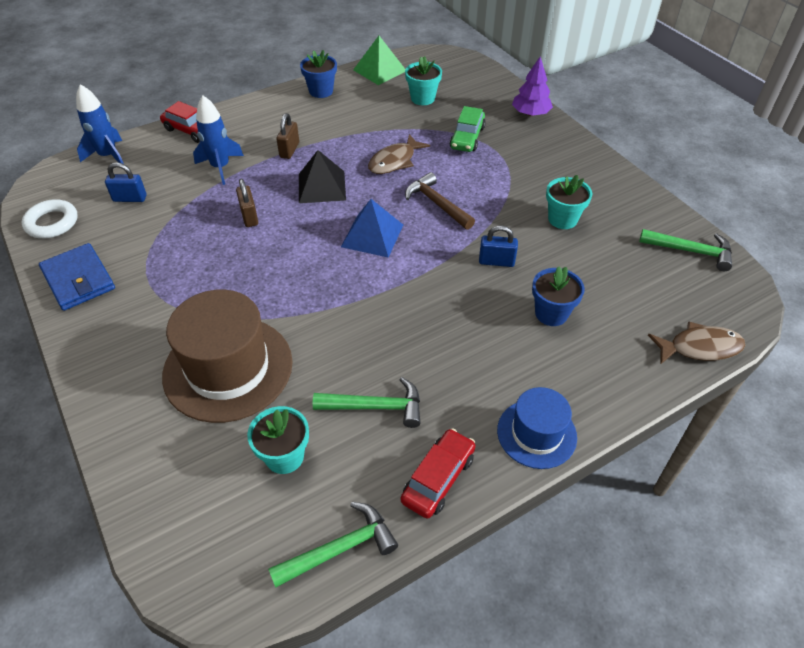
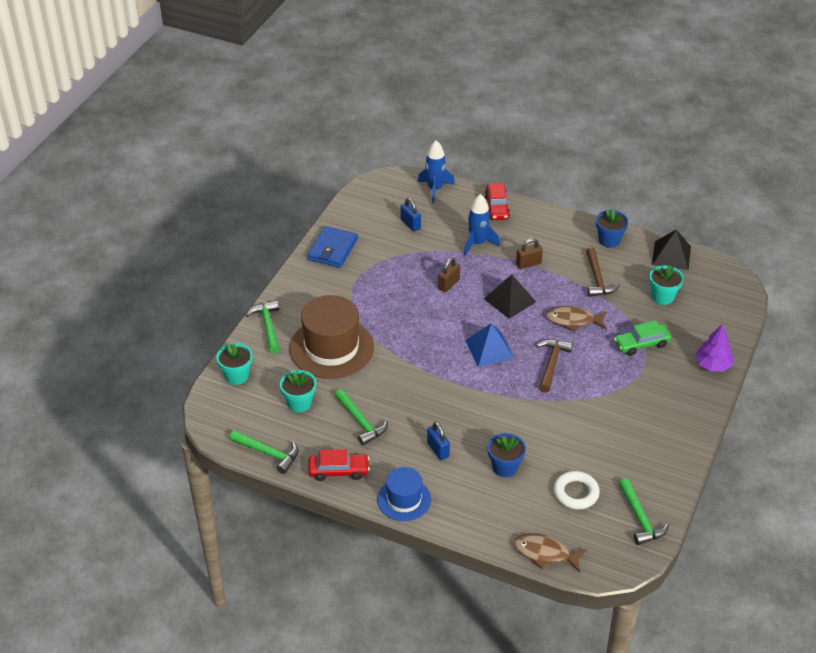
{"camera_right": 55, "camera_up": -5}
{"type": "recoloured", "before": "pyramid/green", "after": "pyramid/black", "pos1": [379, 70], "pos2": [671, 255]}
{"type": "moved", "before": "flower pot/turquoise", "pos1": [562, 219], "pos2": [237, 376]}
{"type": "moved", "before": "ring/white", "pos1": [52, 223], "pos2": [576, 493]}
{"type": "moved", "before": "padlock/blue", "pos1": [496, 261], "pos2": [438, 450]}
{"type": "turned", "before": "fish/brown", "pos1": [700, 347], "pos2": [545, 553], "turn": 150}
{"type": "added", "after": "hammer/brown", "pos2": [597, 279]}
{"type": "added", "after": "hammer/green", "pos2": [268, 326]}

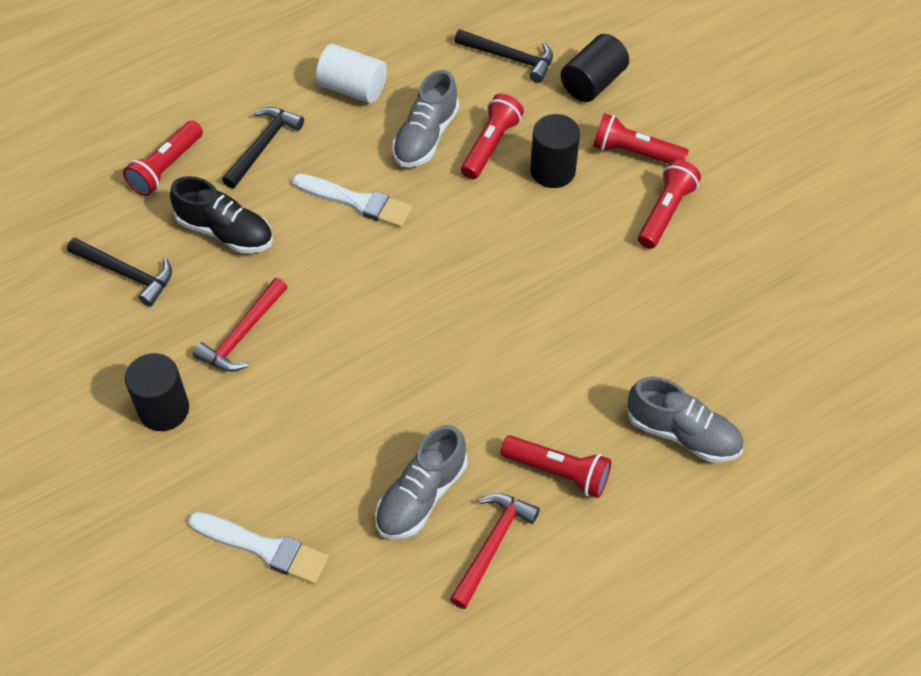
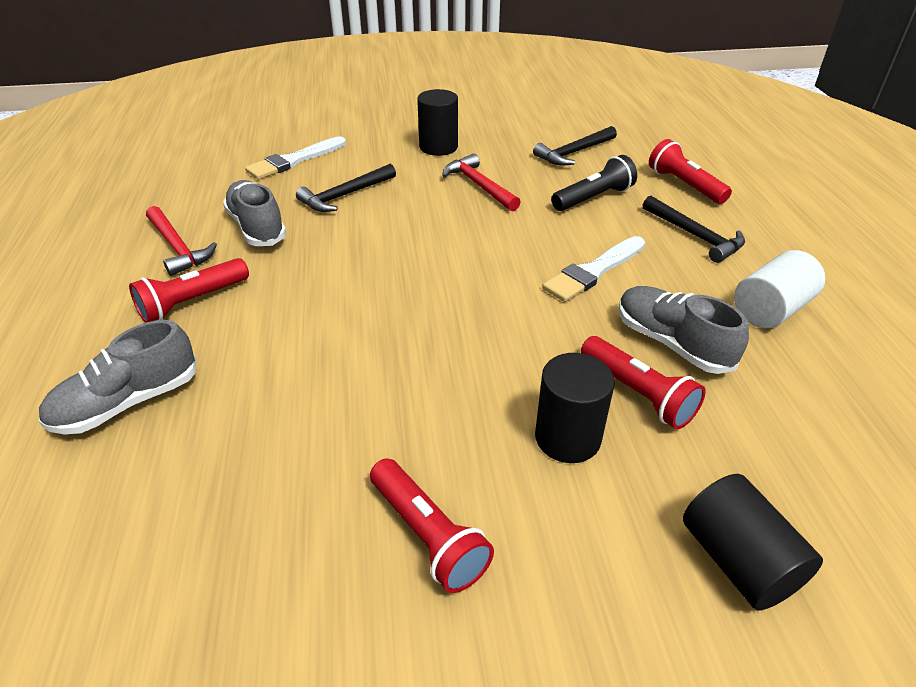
{"camera_right": 115, "camera_up": -15}
{"type": "moved", "before": "hammer/black", "pos1": [510, 58], "pos2": [345, 195]}
{"type": "removed", "before": "flashlight/red", "pos1": [635, 153]}
{"type": "replaced", "before": "shoe/black", "after": "flashlight/black", "pos1": [225, 232], "pos2": [593, 198]}

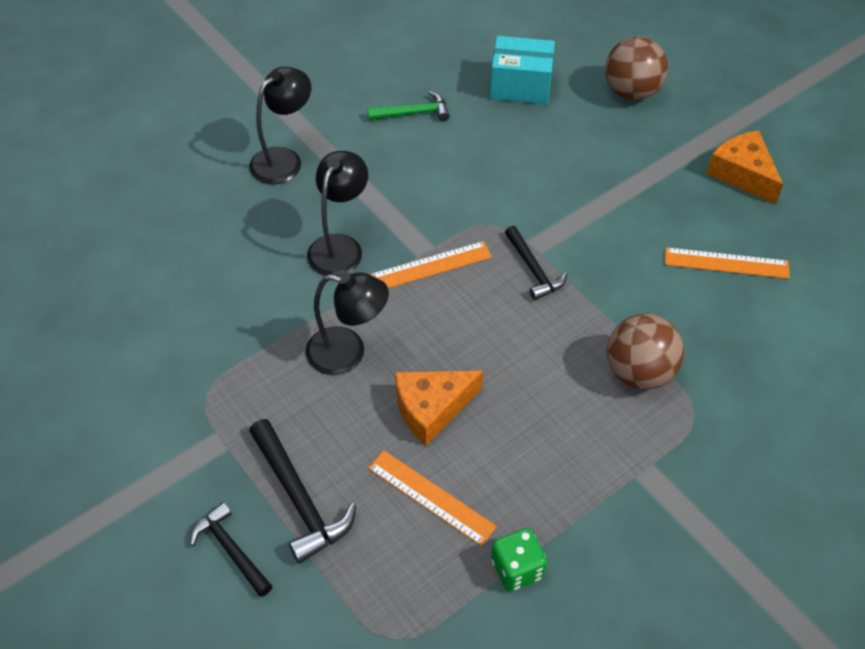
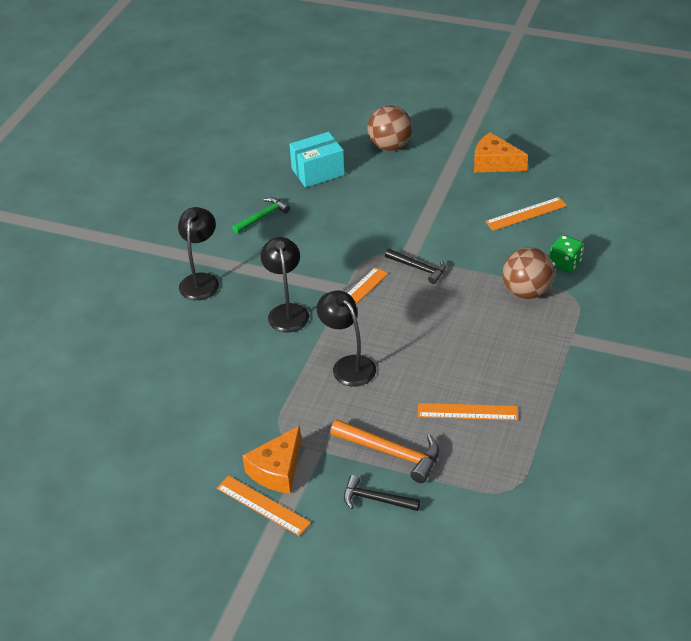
{"camera_right": -30, "camera_up": -10}
{"type": "turned", "before": "lamp/black", "pos1": [348, 353], "pos2": [348, 365], "turn": -105}
{"type": "moved", "before": "cheese/orange", "pos1": [431, 408], "pos2": [277, 470]}
{"type": "recoloured", "before": "hammer/black", "after": "hammer/orange", "pos1": [299, 499], "pos2": [392, 453]}
{"type": "moved", "before": "dice/green", "pos1": [517, 569], "pos2": [565, 263]}
{"type": "added", "after": "ruler/orange", "pos2": [263, 505]}

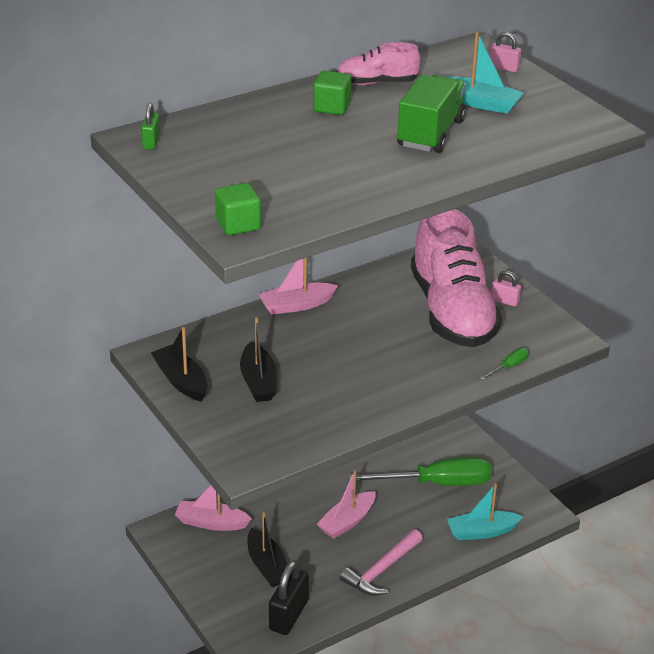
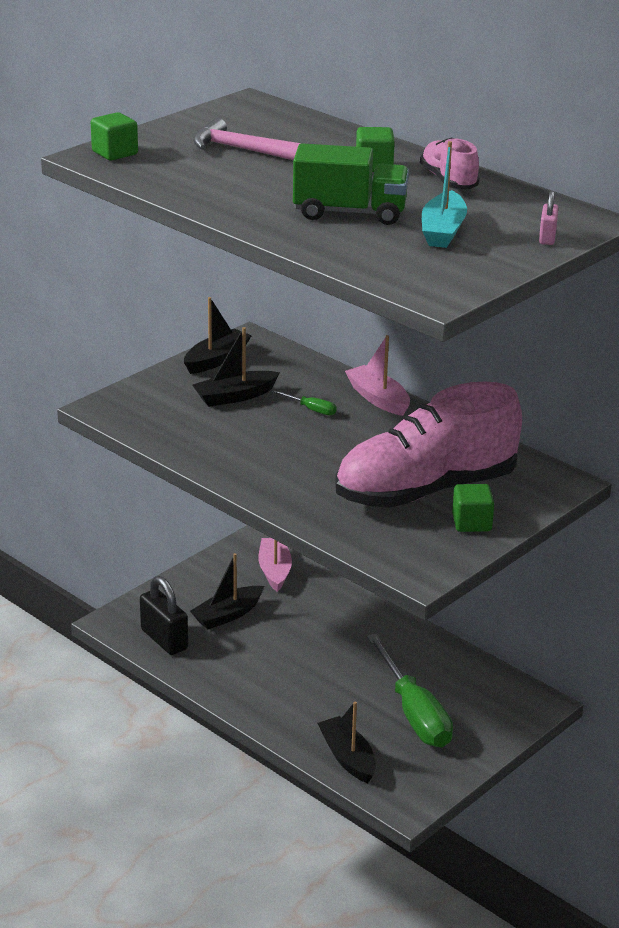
{"camera_right": 75, "camera_up": -5}
{"type": "removed", "before": "padlock/green", "pos1": [151, 142]}
{"type": "replaced", "before": "padlock/pink", "after": "cube/green", "pos1": [504, 301], "pos2": [471, 523]}
{"type": "moved", "before": "screwdriver/green", "pos1": [509, 366], "pos2": [311, 409]}
{"type": "removed", "before": "boat/pink", "pos1": [347, 522]}
{"type": "recoloured", "before": "boat/turquoise", "after": "boat/black", "pos1": [482, 532], "pos2": [347, 757]}
{"type": "moved", "before": "hammer/pink", "pos1": [381, 570], "pos2": [244, 150]}
{"type": "turned", "before": "padlock/black", "pos1": [289, 615], "pos2": [164, 639], "turn": 45}

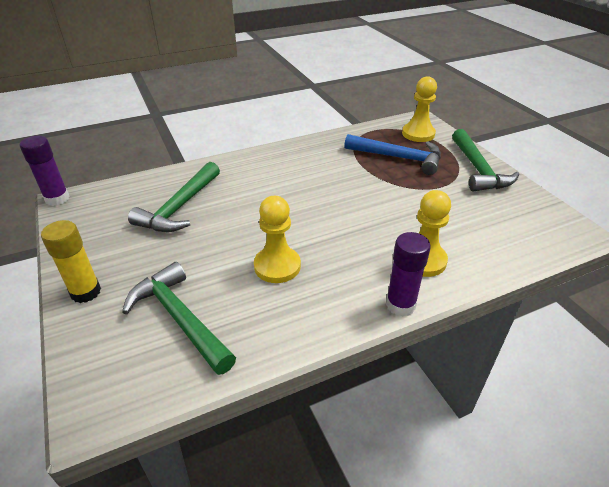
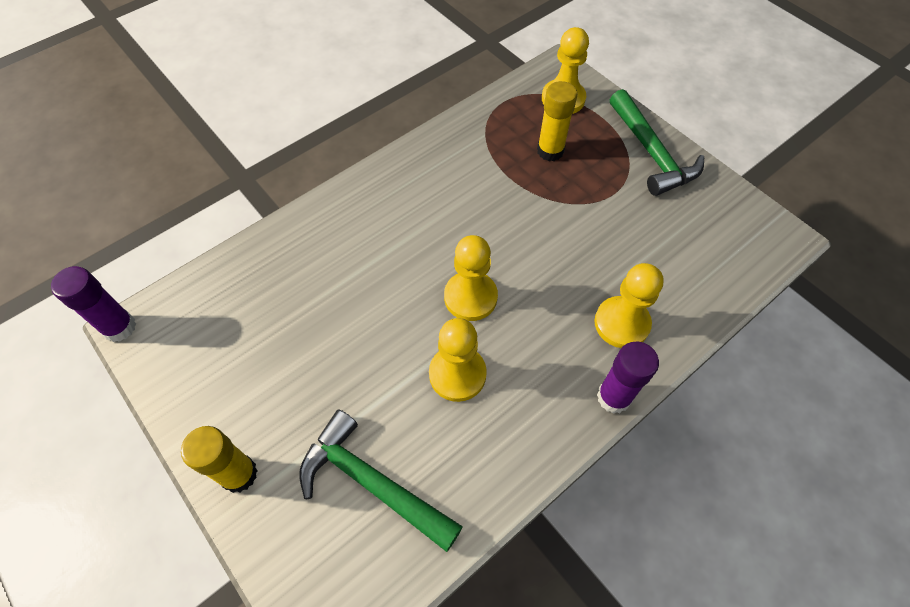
{"camera_right": -15, "camera_up": 20}
{"type": "replaced", "before": "hammer/blue", "after": "glue stick/yellow", "pos1": [399, 158], "pos2": [550, 151]}
{"type": "removed", "before": "hammer/green", "pos1": [180, 207]}
{"type": "added", "after": "pawn/yellow", "pos2": [470, 297]}

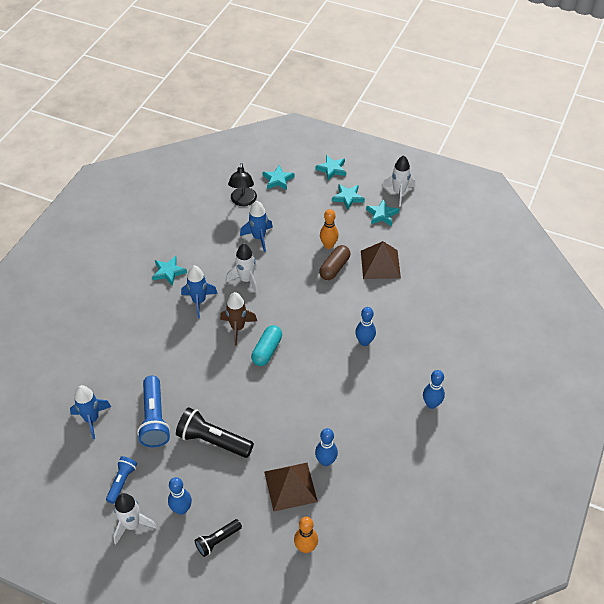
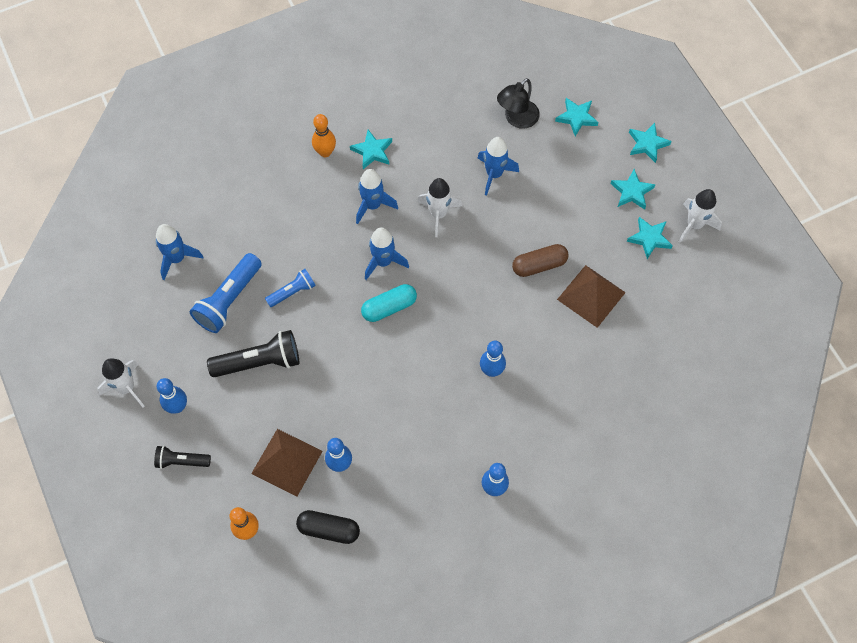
{"camera_right": 40, "camera_up": 15}
{"type": "moved", "before": "bowling pin/orange", "pos1": [328, 245], "pos2": [325, 152]}
{"type": "recoloured", "before": "rocket/brown", "after": "rocket/blue", "pos1": [237, 328], "pos2": [383, 262]}
{"type": "turned", "before": "flashlight/black", "pos1": [213, 440], "pos2": [259, 362], "turn": 105}
{"type": "moved", "before": "flashlight/blue", "pos1": [122, 482], "pos2": [292, 292]}
{"type": "added", "after": "capsule/black", "pos2": [329, 529]}

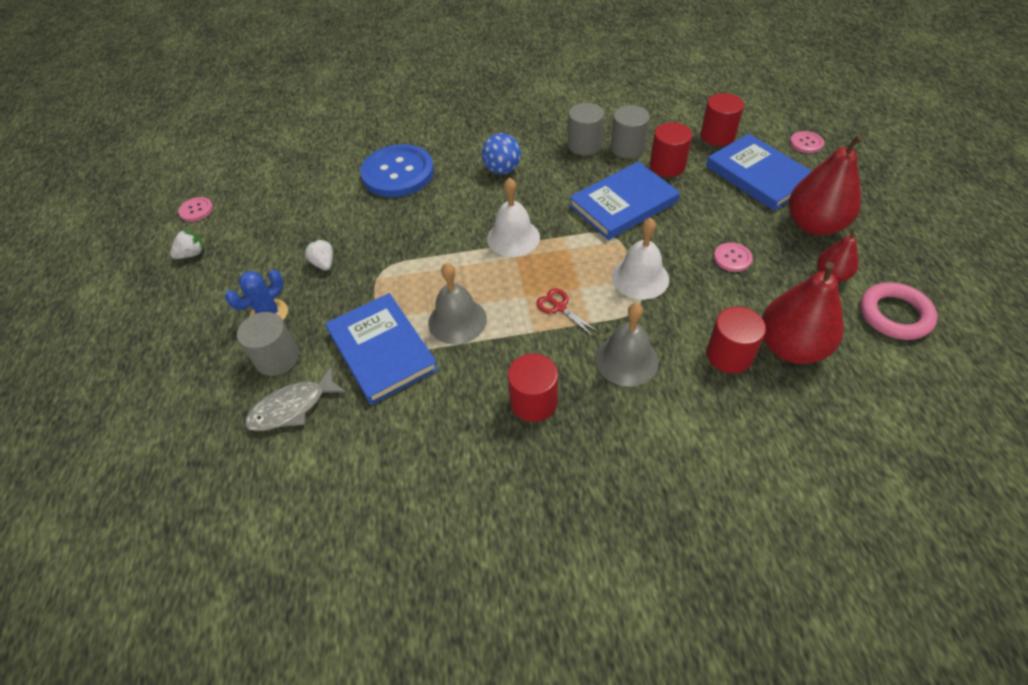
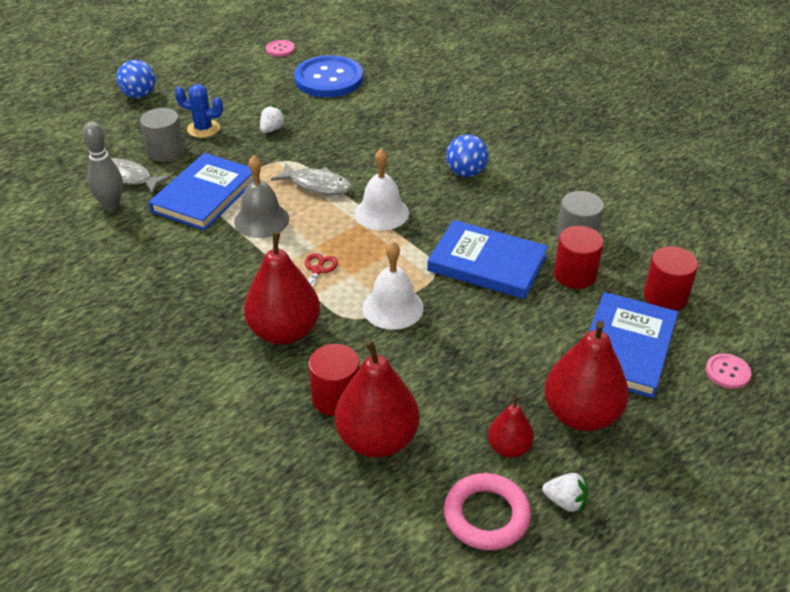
{"camera_right": 55, "camera_up": -10}
{"type": "removed", "before": "cylinder/grey", "pos1": [584, 145]}
{"type": "moved", "before": "button/blue", "pos1": [398, 173], "pos2": [329, 79]}
{"type": "moved", "before": "strawberry/white", "pos1": [192, 254], "pos2": [565, 501]}
{"type": "removed", "before": "button/pink", "pos1": [732, 258]}
{"type": "replaced", "before": "bell/grey", "after": "pear/red", "pos1": [627, 360], "pos2": [284, 332]}
{"type": "removed", "before": "cylinder/red", "pos1": [534, 402]}
{"type": "added", "after": "ball/blue", "pos2": [139, 95]}
{"type": "added", "after": "bowling pin/grey", "pos2": [111, 206]}
{"type": "added", "after": "fish/grey", "pos2": [317, 185]}

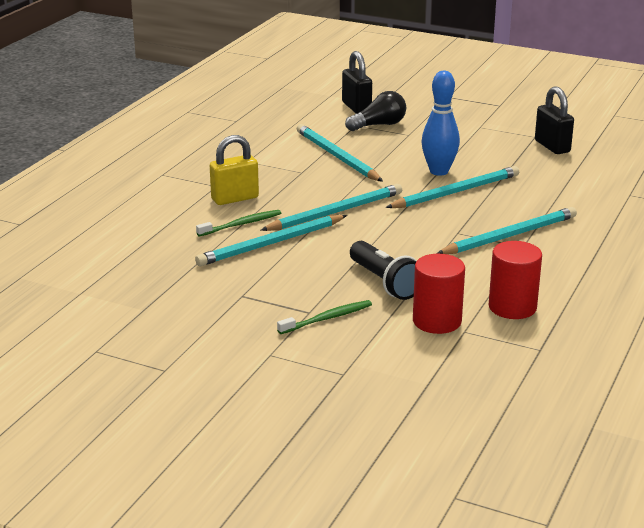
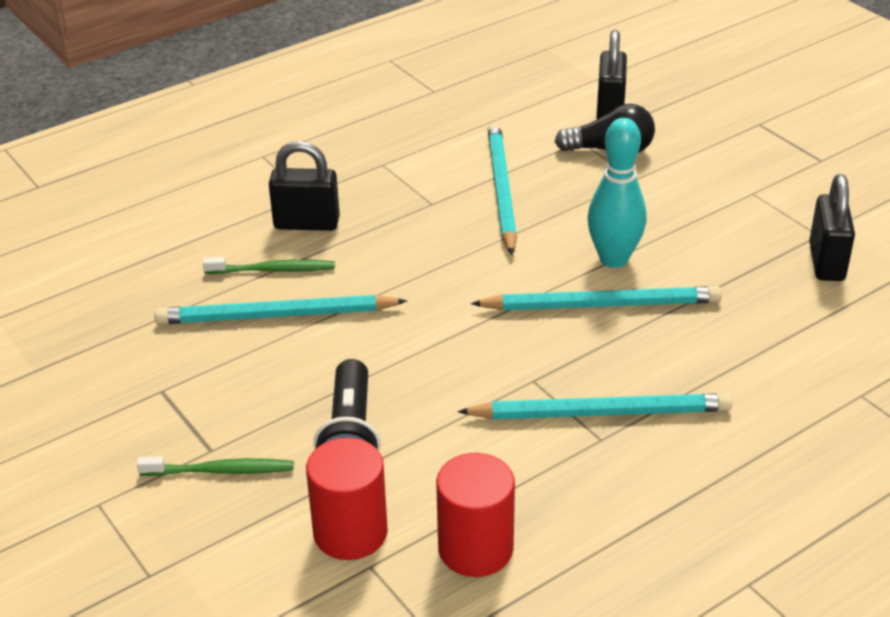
{"camera_right": 30, "camera_up": 10}
{"type": "recoloured", "before": "bowling pin/blue", "after": "bowling pin/turquoise", "pos1": [439, 171], "pos2": [613, 259]}
{"type": "recoloured", "before": "padlock/yellow", "after": "padlock/black", "pos1": [235, 198], "pos2": [306, 223]}
{"type": "removed", "before": "pencil/turquoise", "pos1": [335, 212]}

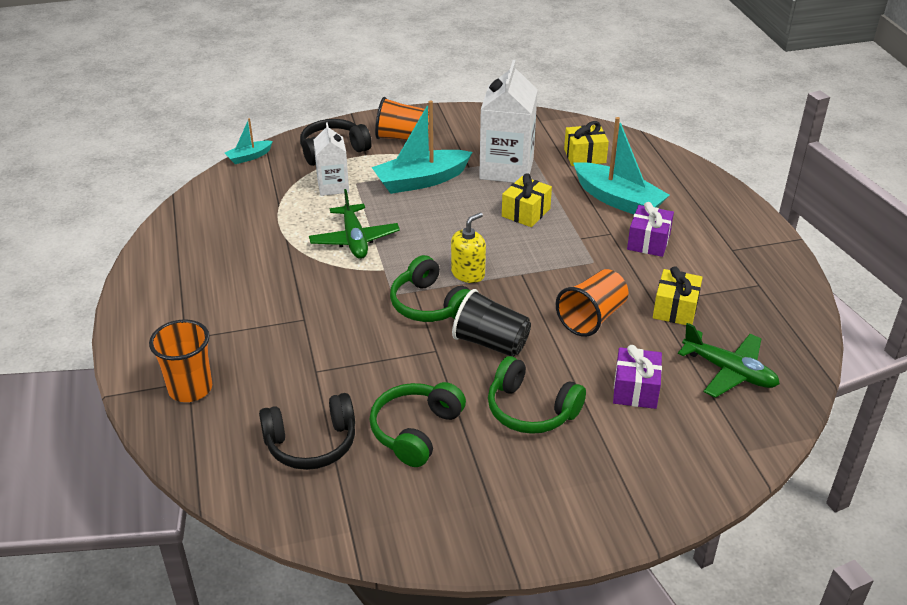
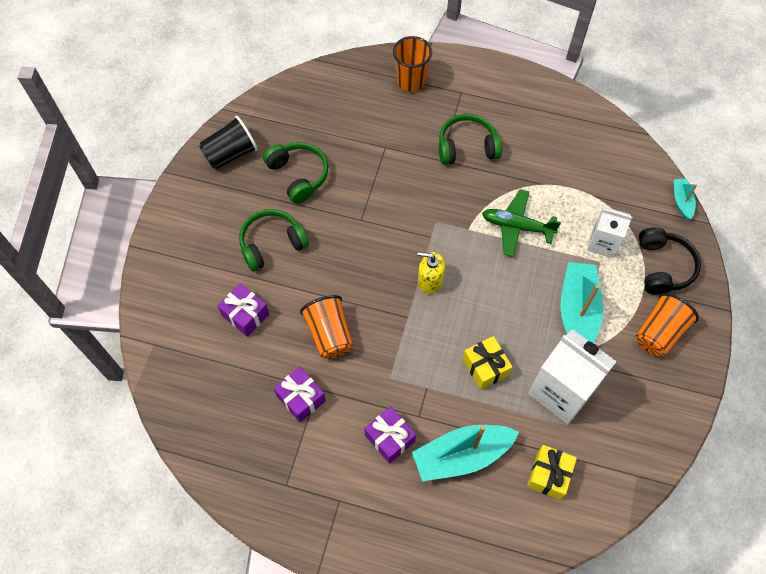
{"camera_right": 120, "camera_up": 25}
{"type": "turned", "before": "soap dispenser/yellow", "pos1": [468, 273], "pos2": [430, 281], "turn": 120}
{"type": "moved", "before": "headphones/green", "pos1": [430, 305], "pos2": [467, 147]}
{"type": "recoloured", "before": "gift/yellow", "after": "gift/purple", "pos1": [675, 309], "pos2": [301, 398]}
{"type": "moved", "before": "cup/black", "pos1": [491, 343], "pos2": [230, 154]}
{"type": "removed", "before": "plane/green", "pos1": [729, 371]}
{"type": "removed", "before": "headphones/black", "pos1": [311, 443]}

